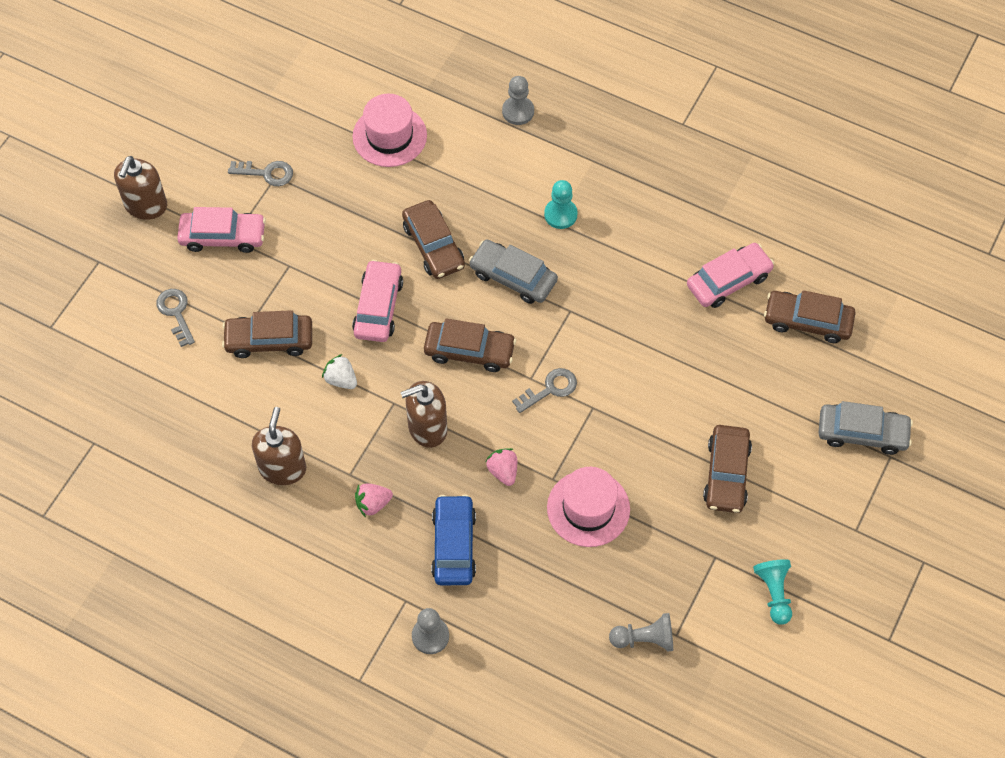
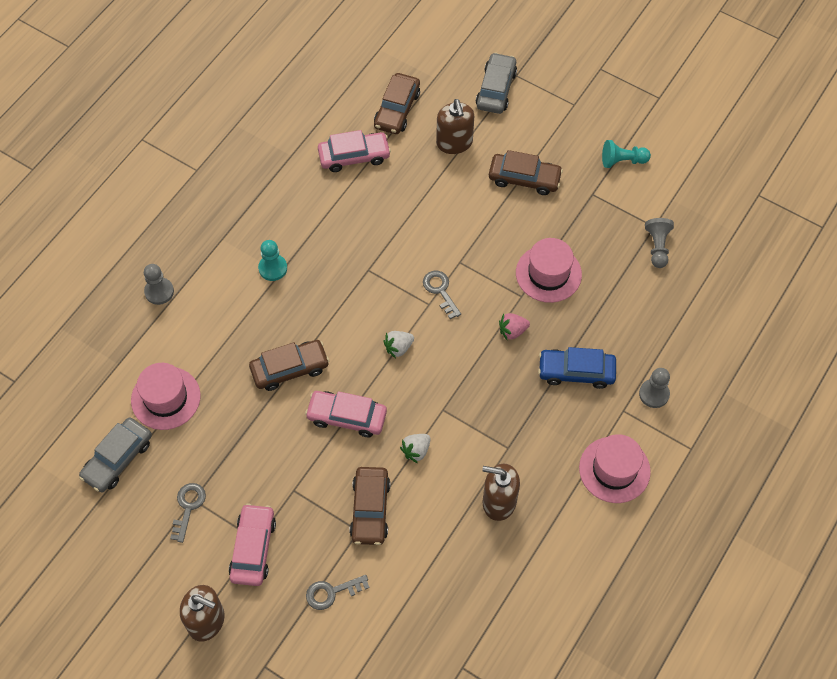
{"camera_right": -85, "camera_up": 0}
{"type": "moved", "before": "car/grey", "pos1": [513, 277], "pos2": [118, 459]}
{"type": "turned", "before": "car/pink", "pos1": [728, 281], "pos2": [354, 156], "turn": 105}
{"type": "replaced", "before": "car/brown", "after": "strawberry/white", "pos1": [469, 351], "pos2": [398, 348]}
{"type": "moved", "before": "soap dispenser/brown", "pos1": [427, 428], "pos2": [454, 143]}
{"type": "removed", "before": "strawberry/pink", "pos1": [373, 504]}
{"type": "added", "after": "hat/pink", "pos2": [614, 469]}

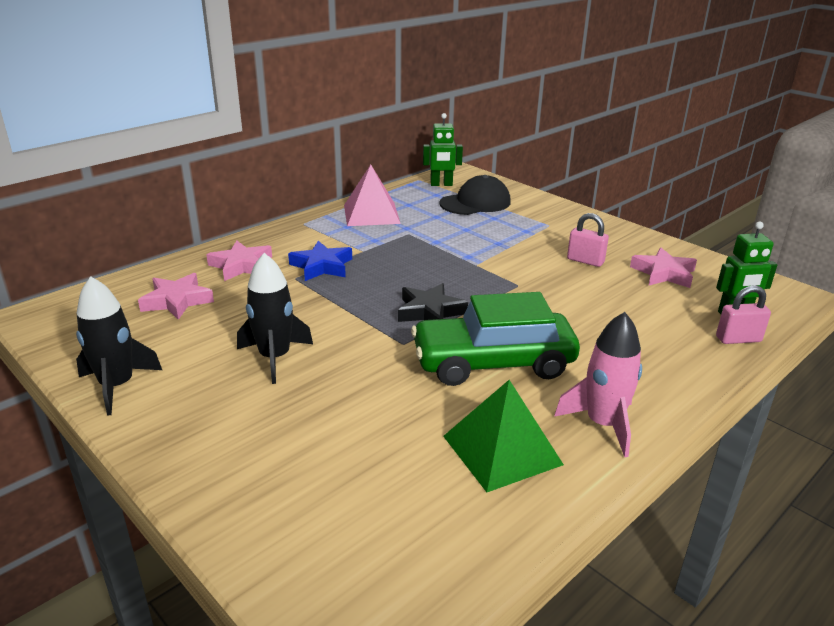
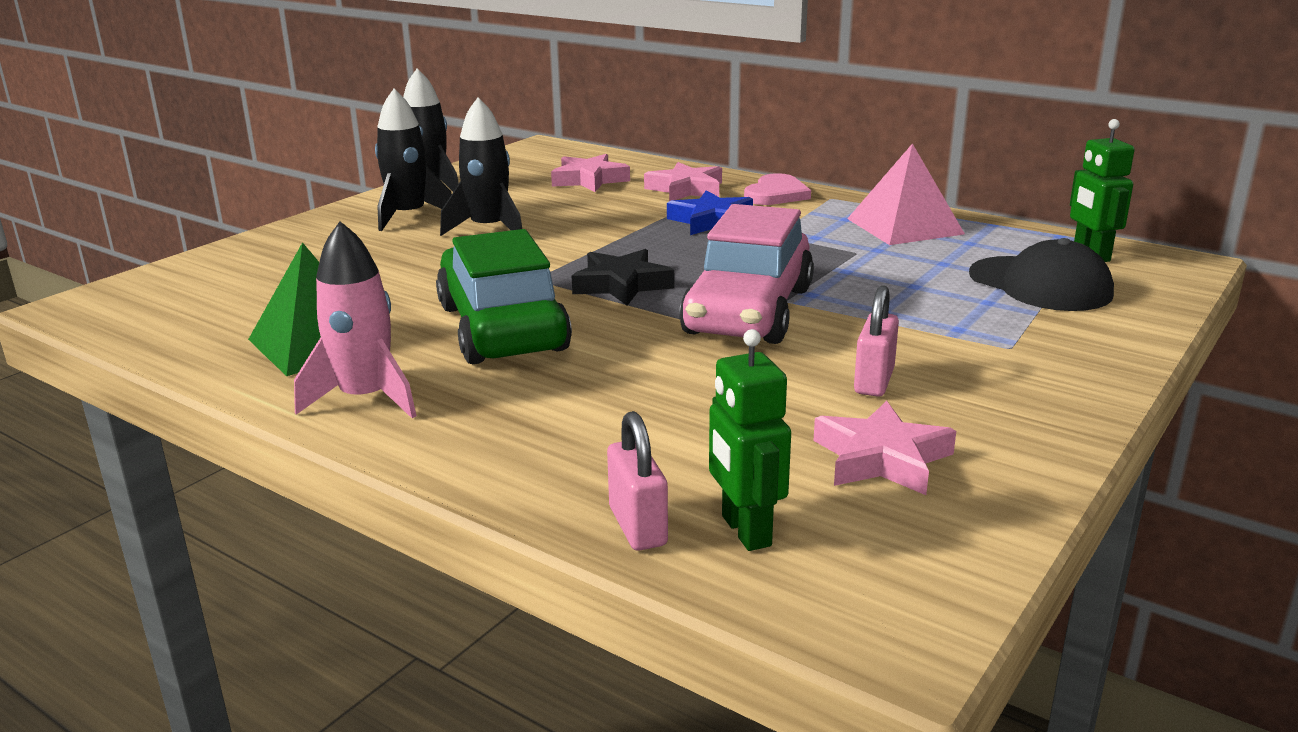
{"camera_right": 80, "camera_up": -5}
{"type": "added", "after": "rocket/black", "pos2": [408, 216]}
{"type": "added", "after": "heart/pink", "pos2": [776, 194]}
{"type": "added", "after": "car/pink", "pos2": [749, 311]}

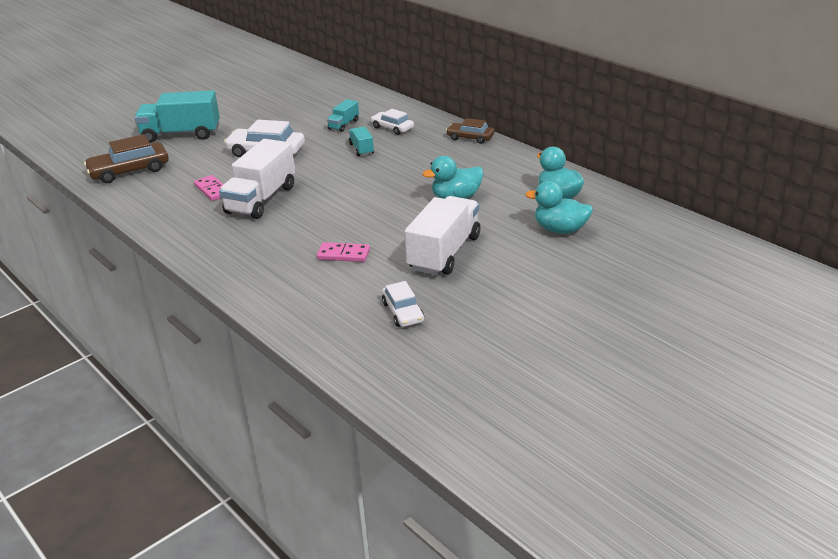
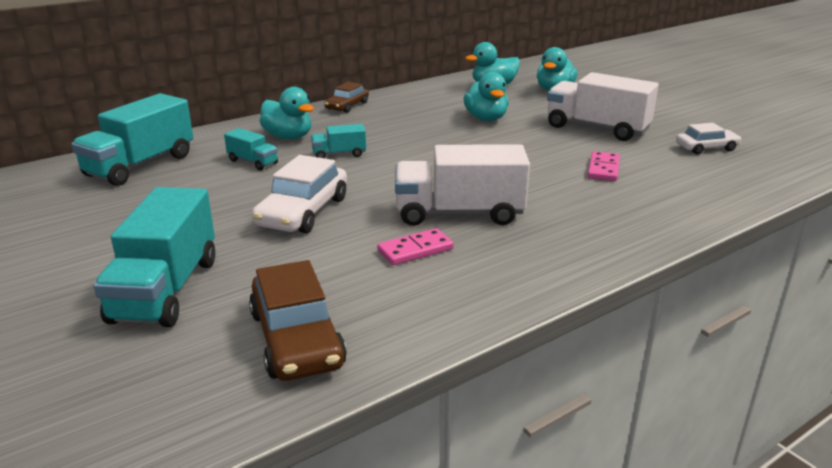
{"camera_right": -85, "camera_up": -5}
{"type": "replaced", "before": "car/white", "after": "duck/turquoise", "pos1": [392, 128], "pos2": [288, 137]}
{"type": "turned", "before": "truck/white", "pos1": [261, 199], "pos2": [459, 213], "turn": 150}
{"type": "added", "after": "truck/turquoise", "pos2": [140, 165]}

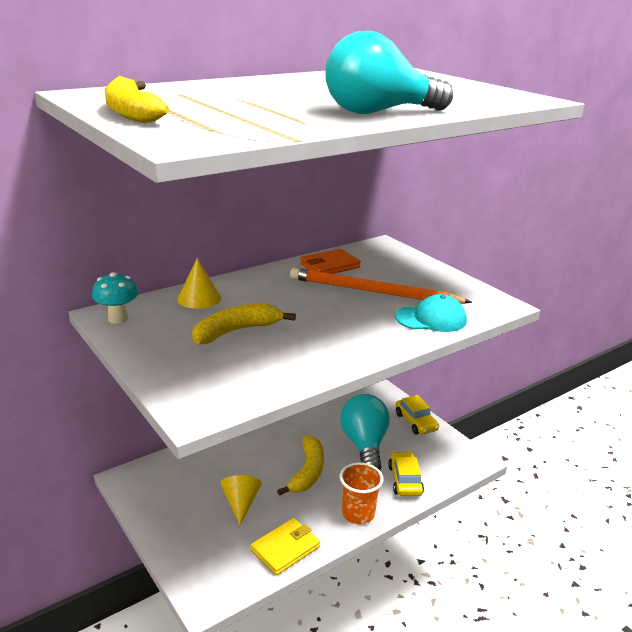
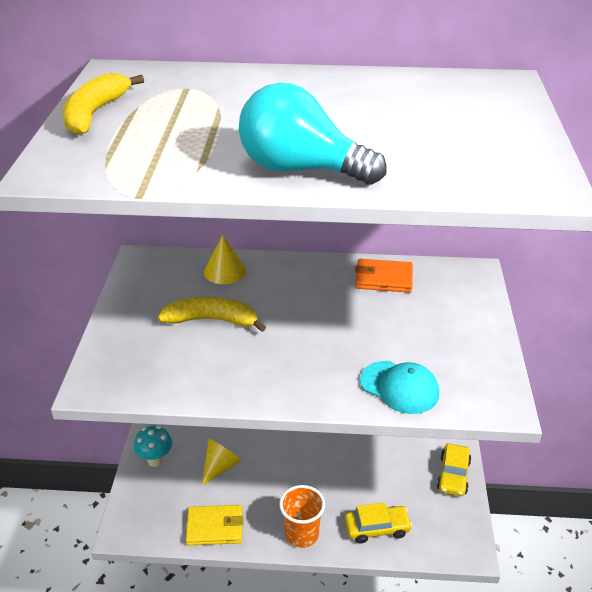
{"camera_right": 40, "camera_up": 10}
{"type": "removed", "before": "pencil/orange", "pos1": [373, 292]}
{"type": "moved", "before": "mushroom/turquoise", "pos1": [118, 319], "pos2": [155, 460]}
{"type": "removed", "before": "light bulb/turquoise", "pos1": [364, 445]}
{"type": "removed", "before": "banana/yellow", "pos1": [307, 472]}
{"type": "turned", "before": "car/yellow", "pos1": [404, 480], "pos2": [377, 528], "turn": 45}

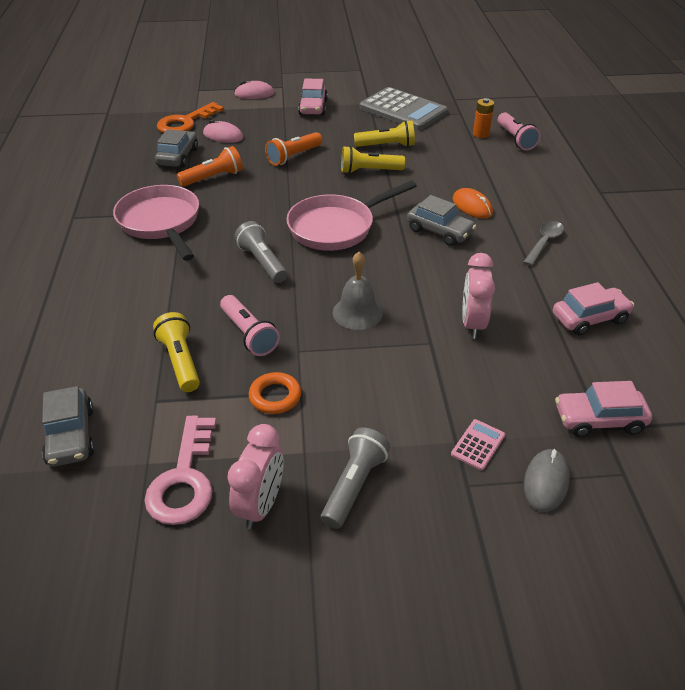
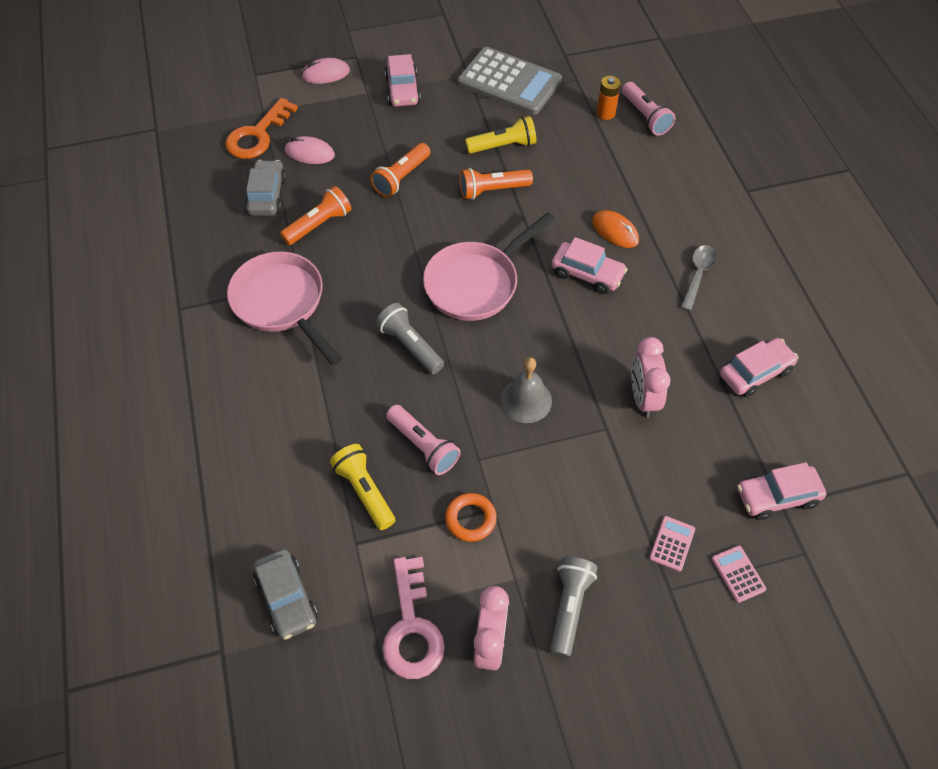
{"camera_right": -10, "camera_up": 15}
{"type": "recoloured", "before": "flashlight/yellow", "after": "flashlight/orange", "pos1": [369, 171], "pos2": [492, 190]}
{"type": "recoloured", "before": "car/grey", "after": "car/pink", "pos1": [439, 231], "pos2": [587, 274]}
{"type": "replaced", "before": "mouse/grey", "after": "calculator/pink", "pos1": [545, 482], "pos2": [738, 574]}

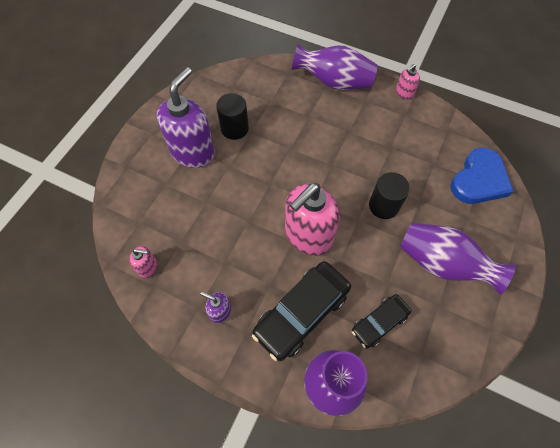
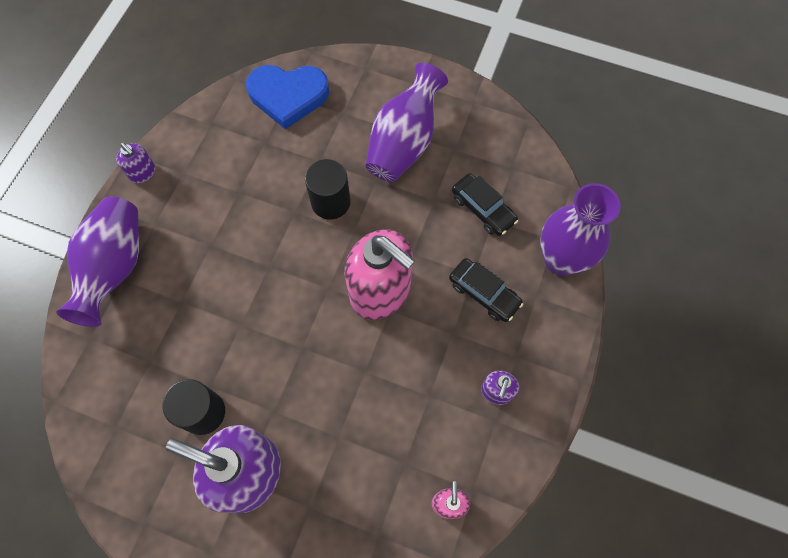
{"camera_right": -95, "camera_up": 5}
{"type": "recoloured", "before": "soap dispenser/pink", "after": "soap dispenser/purple", "pos1": [404, 93], "pos2": [143, 173]}
{"type": "turned", "before": "heart/blue", "pos1": [479, 180], "pos2": [288, 96], "turn": 150}
{"type": "resized", "before": "car/black", "pos1": [301, 313], "pos2": [484, 293], "scale": 0.58}

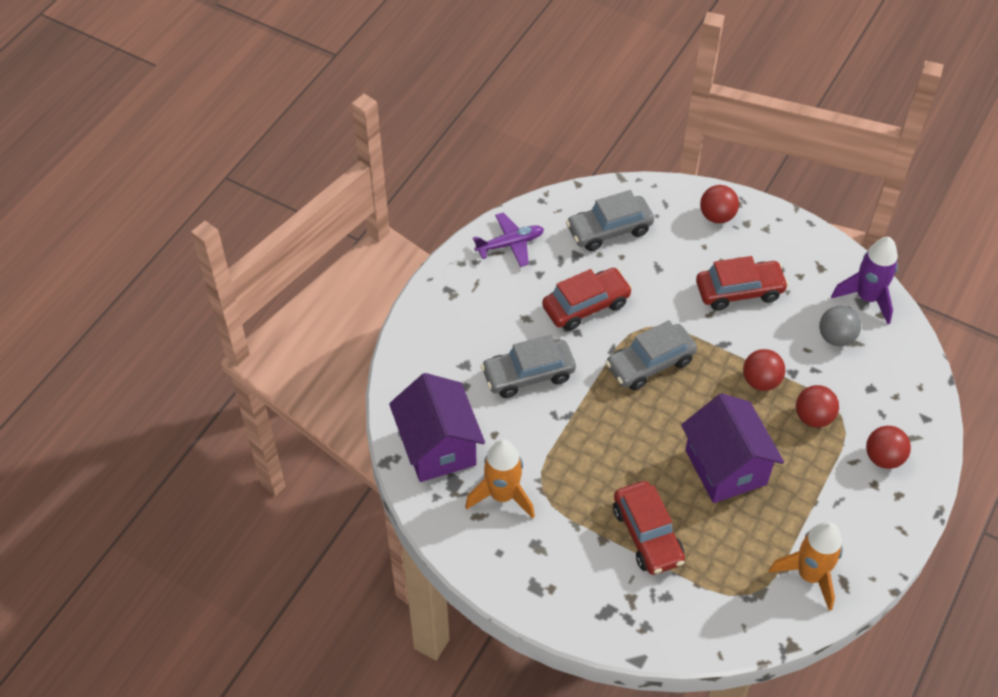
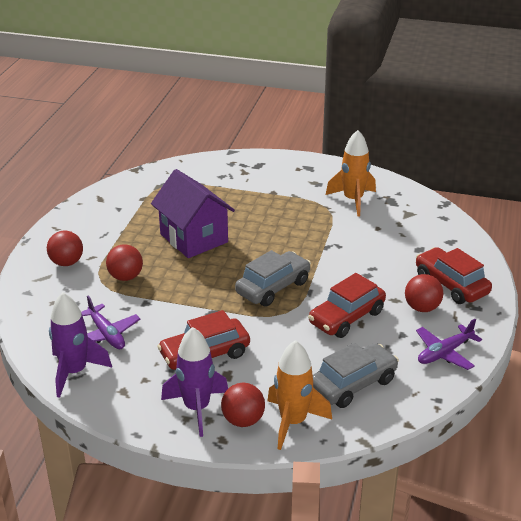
{"camera_right": 165, "camera_up": -20}
{"type": "replaced", "before": "ball/grey", "after": "plane/purple", "pos1": [836, 337], "pos2": [106, 334]}
{"type": "removed", "before": "car/grey", "pos1": [528, 375]}
{"type": "moved", "before": "ball/red", "pos1": [761, 381], "pos2": [422, 308]}
{"type": "removed", "before": "house/purple", "pos1": [438, 447]}
{"type": "moved", "before": "car/red", "pos1": [647, 534], "pos2": [451, 285]}
{"type": "moved", "before": "rocket/orange", "pos1": [809, 575], "pos2": [293, 422]}
{"type": "added", "after": "rocket/purple", "pos2": [197, 408]}

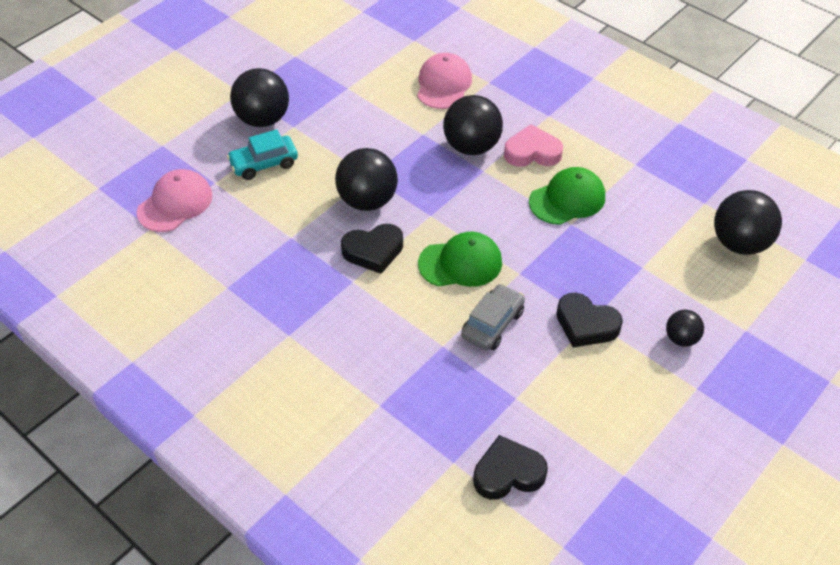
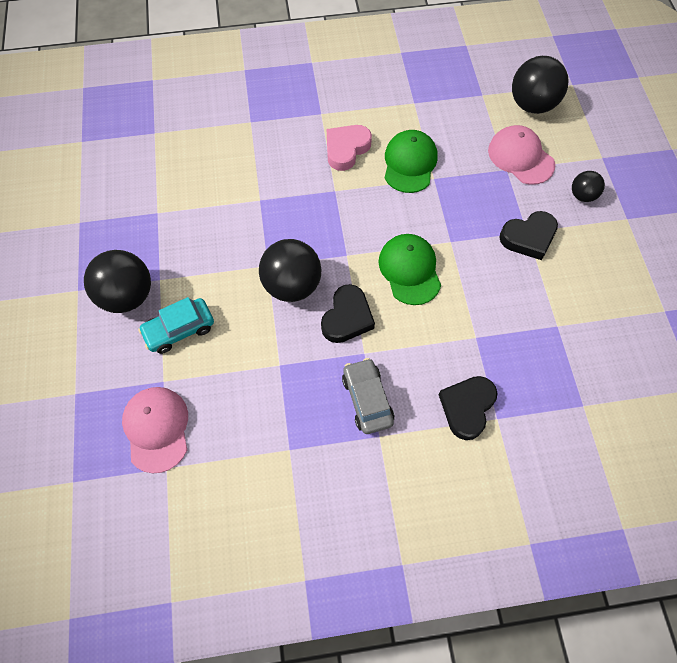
{"camera_right": -50, "camera_up": 15}
{"type": "moved", "before": "cap/pink", "pos1": [443, 84], "pos2": [520, 157]}
{"type": "removed", "before": "ball/black", "pos1": [471, 146]}
{"type": "turned", "before": "car/turquoise", "pos1": [264, 164], "pos2": [179, 329], "turn": 45}
{"type": "turned", "before": "cap/green", "pos1": [460, 263], "pos2": [410, 270], "turn": -45}
{"type": "moved", "before": "car/grey", "pos1": [492, 324], "pos2": [367, 399]}
{"type": "moved", "before": "heart/black", "pos1": [508, 473], "pos2": [467, 407]}

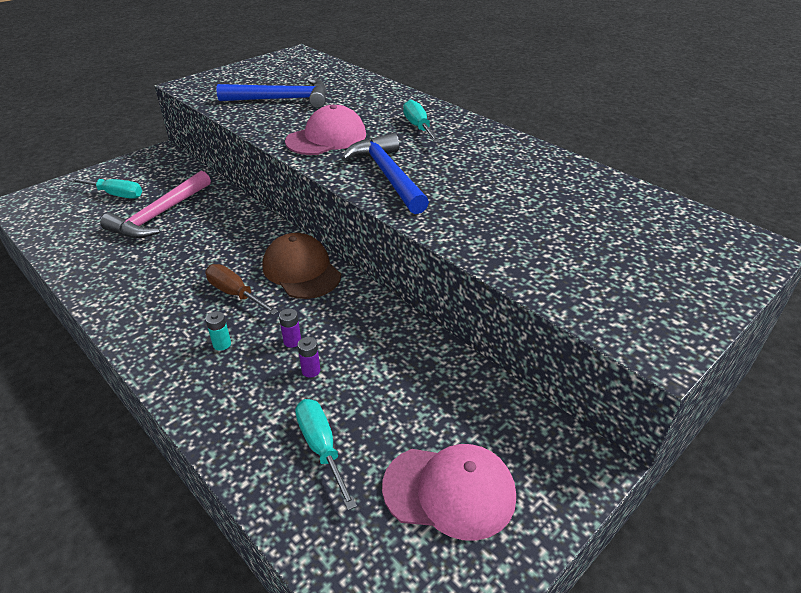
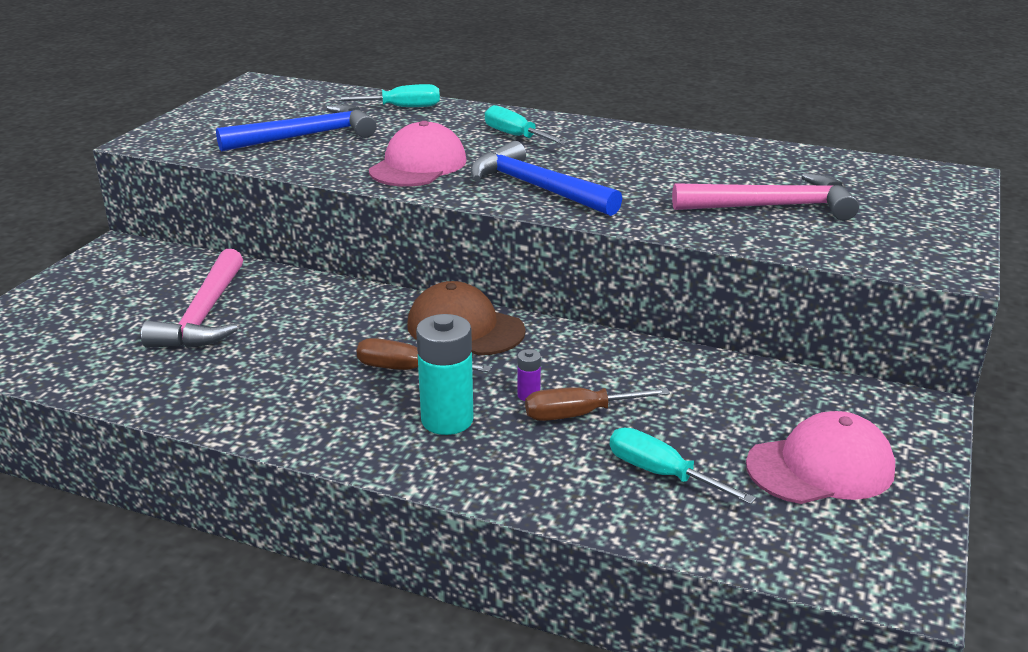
{"camera_right": -25, "camera_up": -10}
{"type": "moved", "before": "screwdriver/turquoise", "pos1": [115, 194], "pos2": [402, 107]}
{"type": "resized", "before": "battery/turquoise", "pos1": [222, 344], "pos2": [447, 420], "scale": 2.2}
{"type": "replaced", "before": "battery/purple", "after": "screwdriver/brown", "pos1": [311, 370], "pos2": [579, 414]}
{"type": "added", "after": "hammer/pink", "pos2": [772, 206]}

